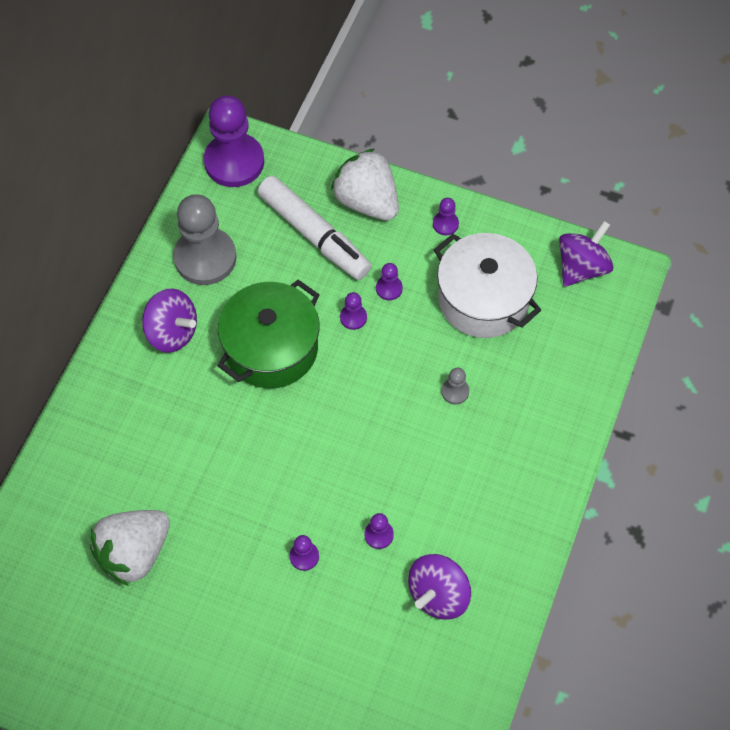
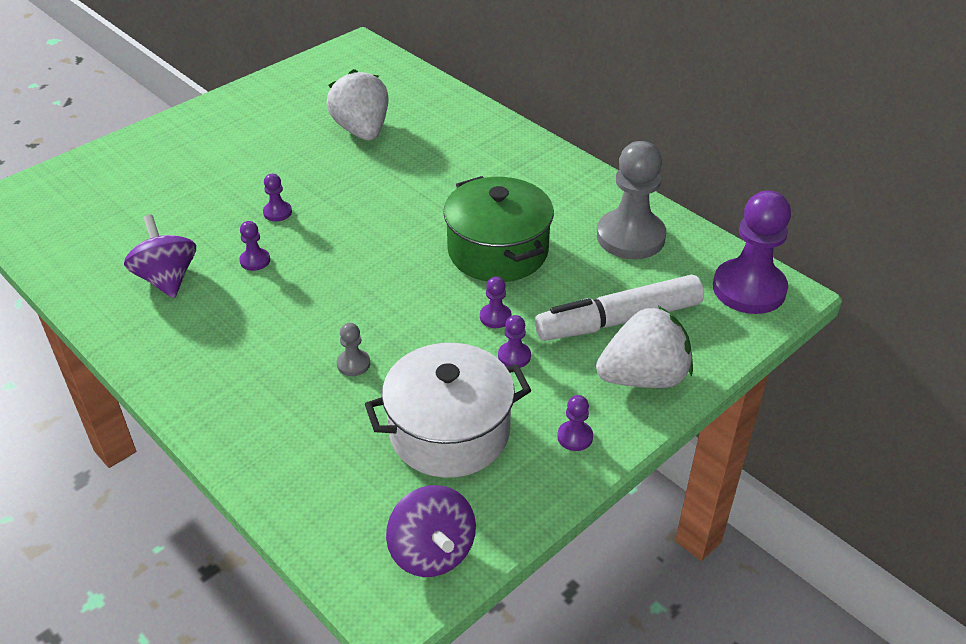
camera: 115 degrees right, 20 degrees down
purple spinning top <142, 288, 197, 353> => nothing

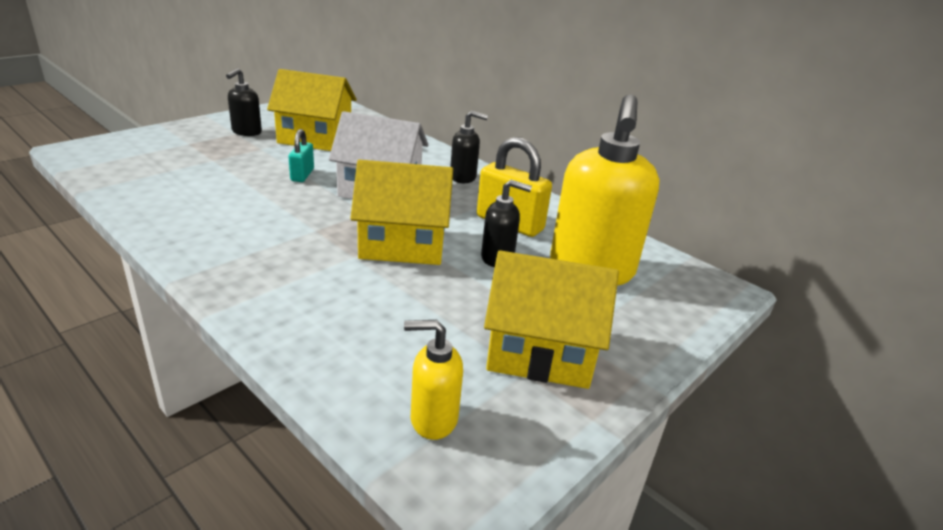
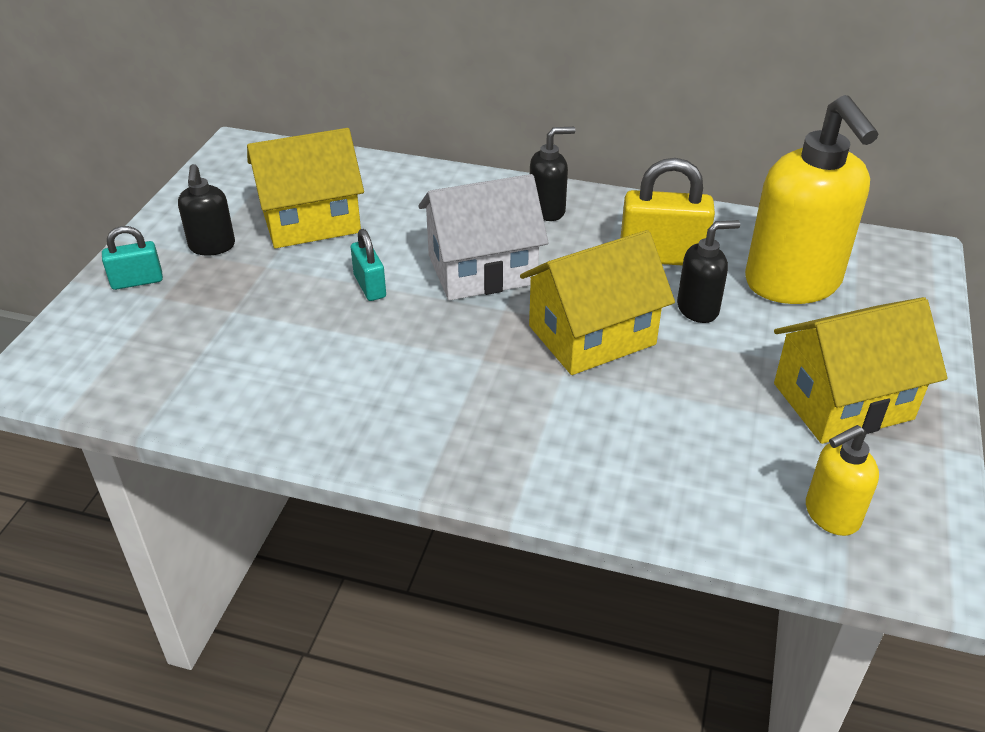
camera: 25 degrees left, 10 degrees up
nothing => turquoise padlock <102, 226, 163, 290>

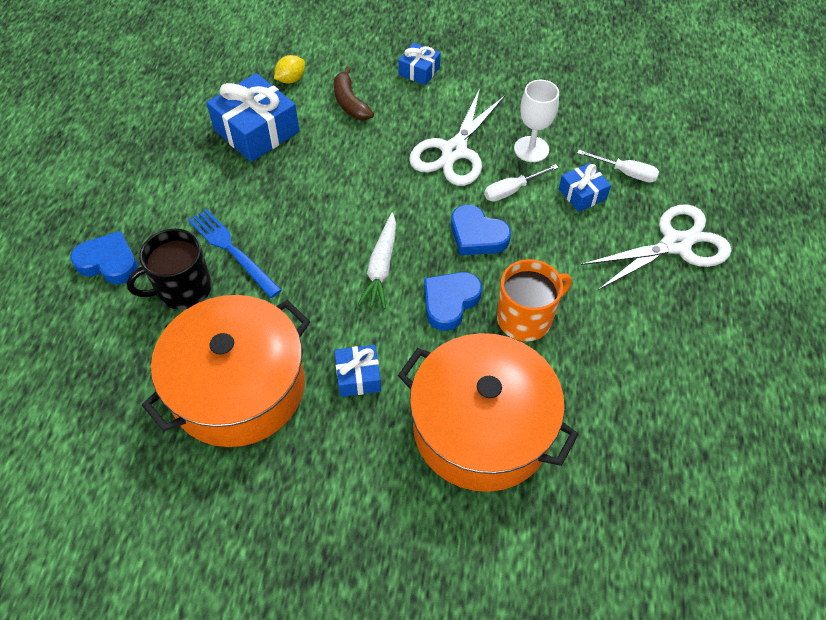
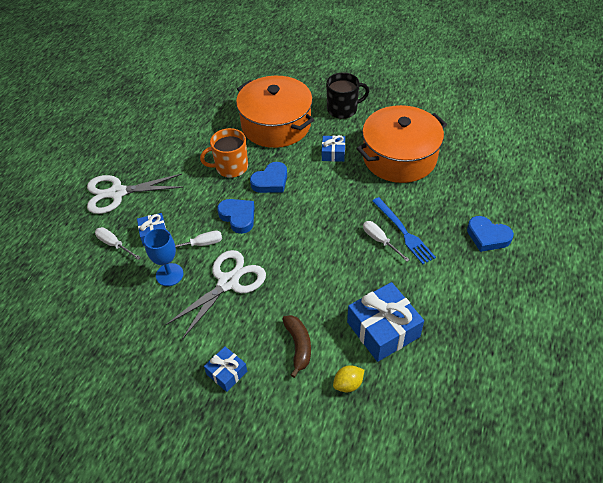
camera: 165 degrees left, 5 degrees down
white goblet <514, 80, 559, 162> => blue goblet <144, 228, 184, 286>
white carrot <358, 213, 396, 309> => nothing
black mug <127, 229, 212, 310> => black mug <326, 73, 369, 119>, shifted
nothing => white screwdriver <363, 221, 410, 262>

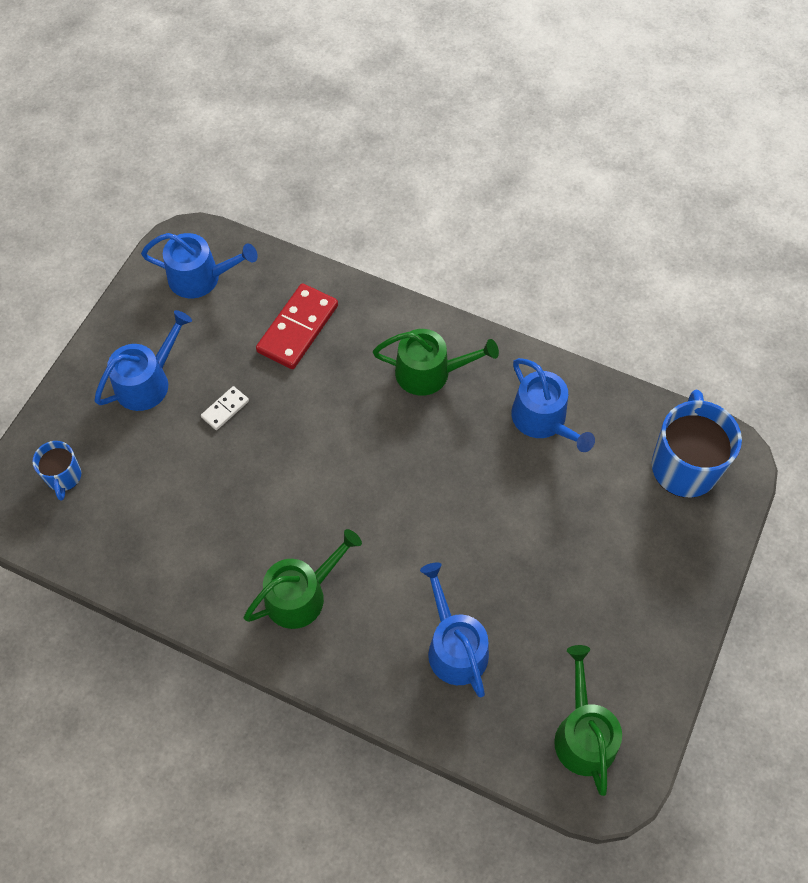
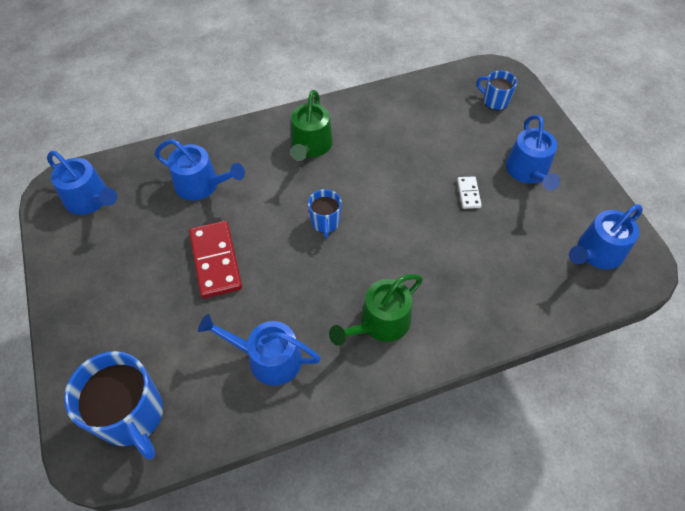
camera: 135 degrees right, 5 degrees down
red domino <256, 283, 338, 369> => red domino <189, 221, 242, 298>, shifted
green watering can <554, 645, 622, 796> => blue watering can <47, 151, 117, 215>
nothing => blue mug <308, 189, 342, 238>

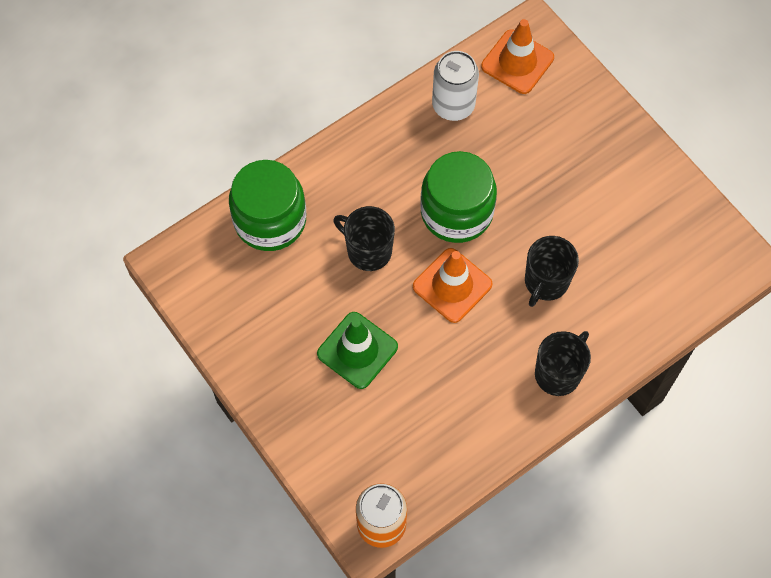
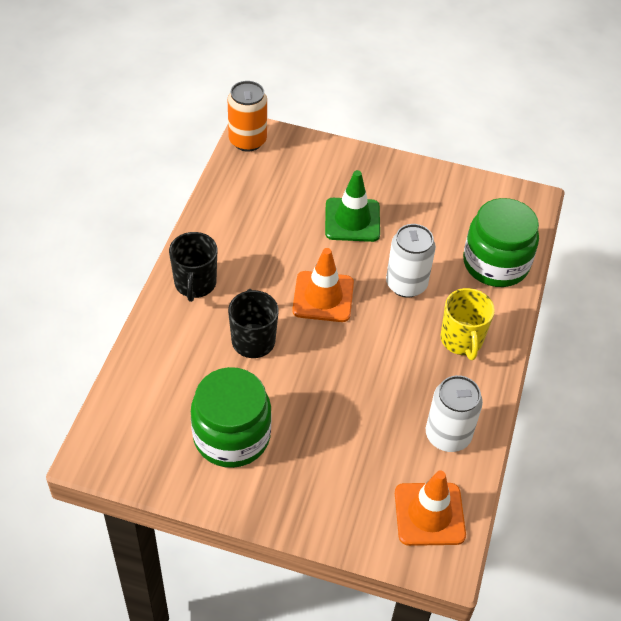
camera: 140 degrees right, 15 degrees down
green jar <420, 151, 497, 243> => green jar <191, 367, 272, 468>, shifted
black mug <333, 206, 395, 271> => white can <386, 224, 436, 298>
nothing => yellow mug <440, 288, 495, 360>

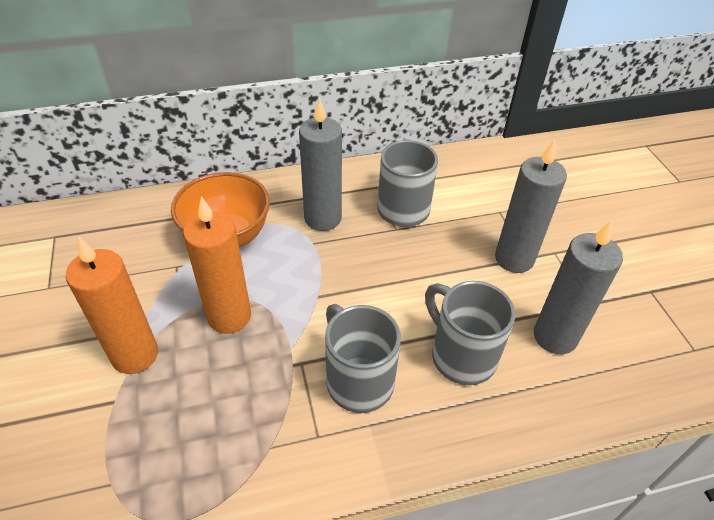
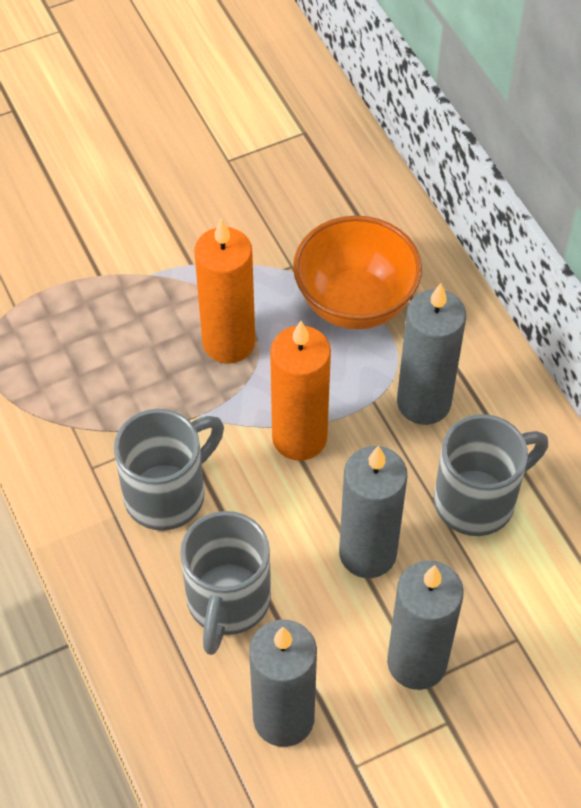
camera: 80 degrees right, 10 degrees up
orange candle <66, 237, 158, 374> => orange candle <270, 321, 331, 461>, shifted
grey mug <425, 281, 515, 385> => grey mug <180, 511, 271, 655>, 150 degrees clockwise
nothing => grey candle <339, 445, 407, 578>

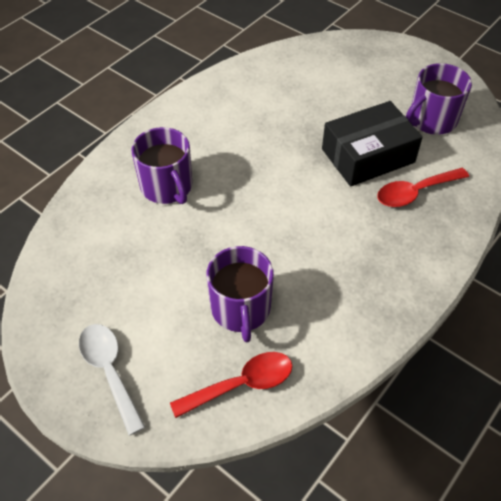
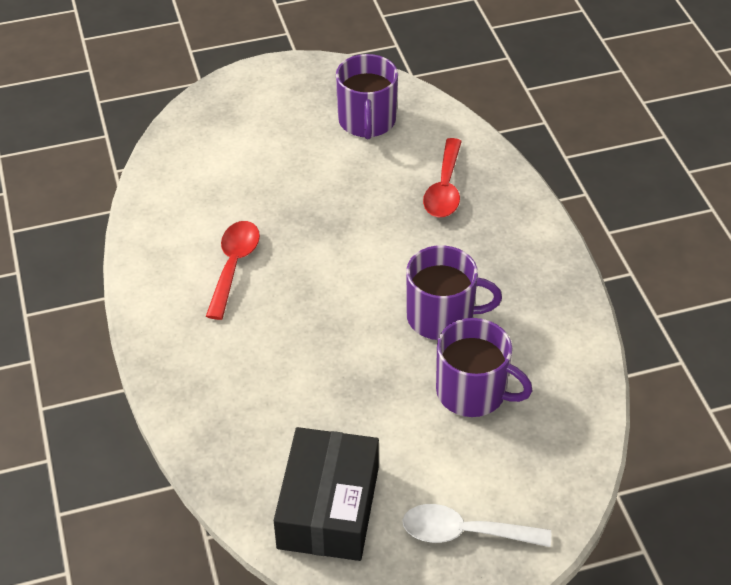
camera: 55 degrees left, 5 degrees down
black box <322, 101, 423, 187> => black box <274, 427, 379, 561>, shifted
purple mug <131, 127, 192, 204> => purple mug <406, 245, 502, 340>, shifted
red spoon <170, 352, 292, 418> => red spoon <206, 221, 260, 320>, shifted

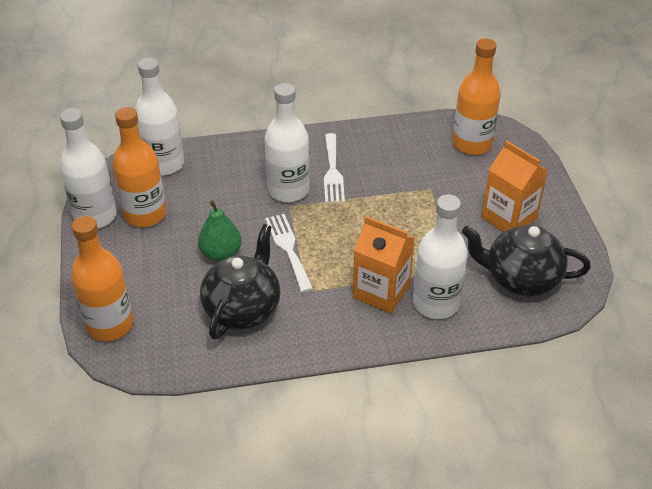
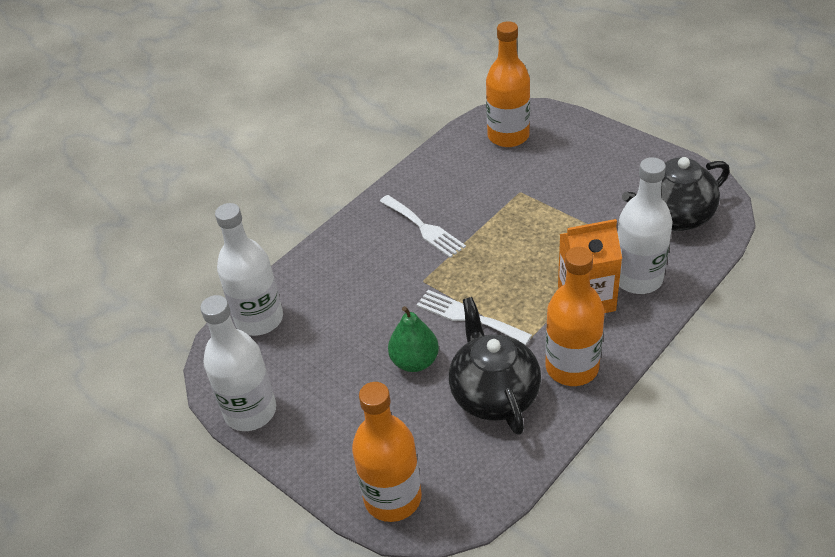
camera: 35 degrees left, 0 degrees up
white bottle <265, 83, 310, 202> => nothing
orange bottle <113, 107, 166, 227> => orange bottle <545, 247, 605, 386>, shifted
orange carton <481, 140, 548, 232> => nothing

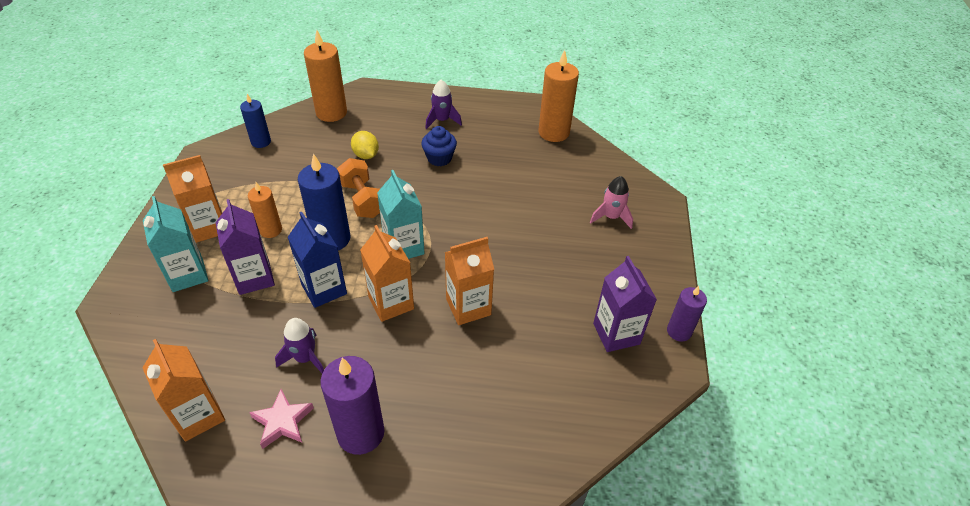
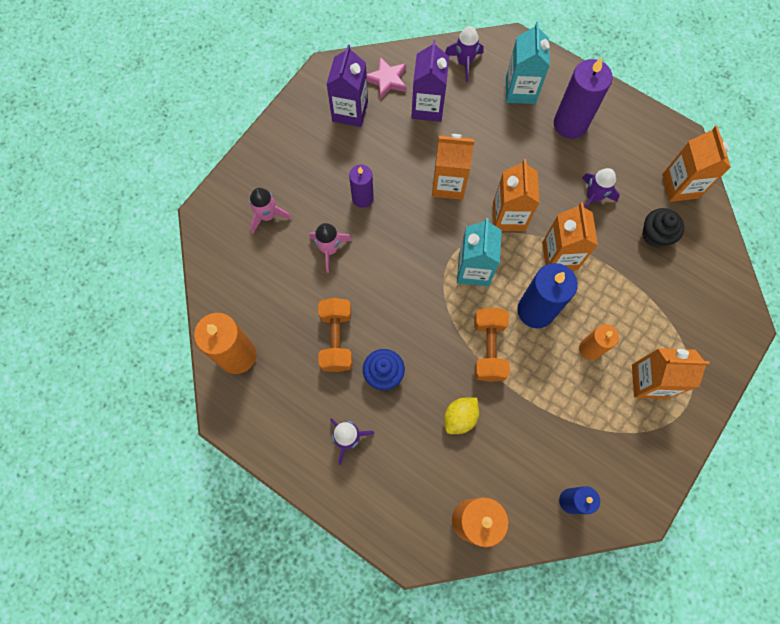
camera: 150 degrees left, 25 degrees up
yellow lemon <351, 131, 379, 159> => yellow lemon <444, 397, 479, 434>, 45 degrees clockwise
turquoise carton <143, 196, 208, 292> => turquoise carton <506, 22, 550, 104>, shifted
purple carton <215, 199, 275, 295> => purple carton <411, 40, 449, 122>, shifted
blue carton <288, 212, 347, 308> => orange carton <542, 202, 598, 270>
purple candle <667, 286, 707, 342> => purple candle <349, 165, 374, 208>, shifted
pink star <249, 389, 314, 449> => pink star <367, 57, 407, 99>, shifted
nothing => purple rocket <445, 26, 484, 82>
nothing => black cupcake <642, 208, 684, 248>
nothing => pink rocket <309, 223, 352, 273>
nothing => orange dumbbell <318, 298, 352, 372>

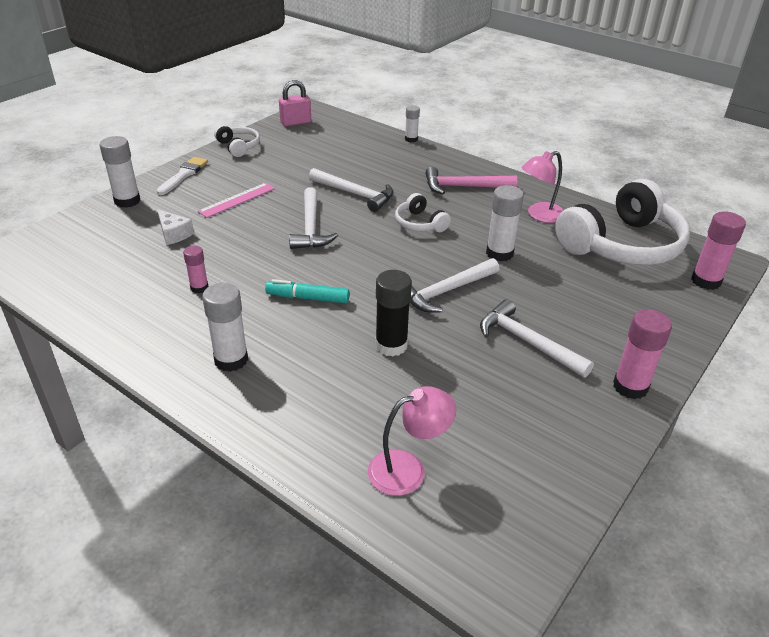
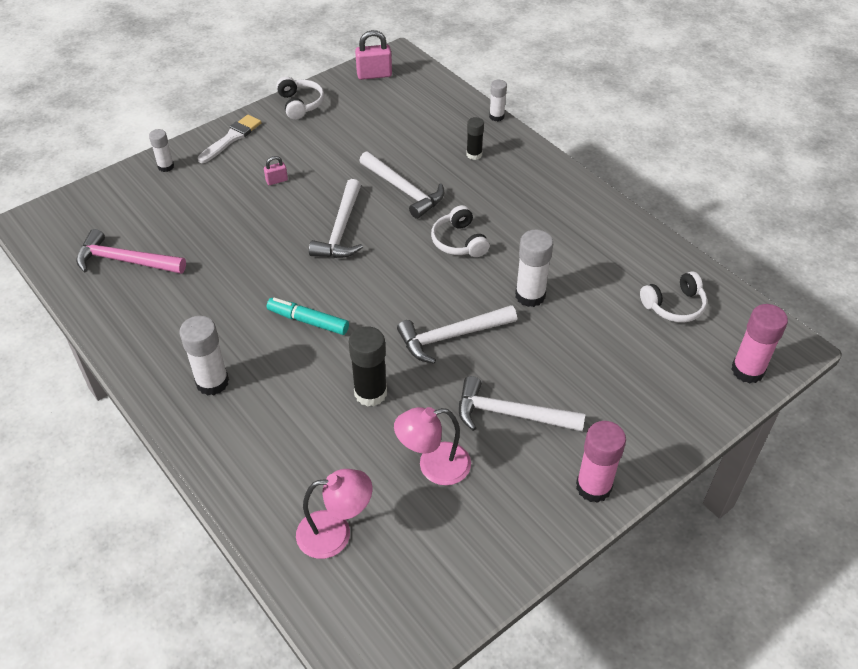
camera: 15 degrees right, 10 degrees up
white glue stick <99, 136, 141, 208> => white glue stick <149, 129, 174, 172>, x0.60
pink lamp <522, 151, 564, 223> => pink lamp <394, 407, 471, 485>, shifted
pink hammer <426, 167, 517, 194> => pink hammer <76, 229, 186, 274>, shifted
white headphones <555, 179, 690, 265> => white headphones <640, 271, 707, 322>, x0.45
pink ruler <198, 183, 275, 218> => pink padlock <264, 156, 288, 185>
white cheese <157, 209, 194, 245> => nothing
pink glue stick <183, 245, 208, 294> => nothing
white hammer <480, 299, 594, 378> => white hammer <459, 376, 586, 432>, 45 degrees counterclockwise
nothing => black glue stick <467, 117, 484, 160>

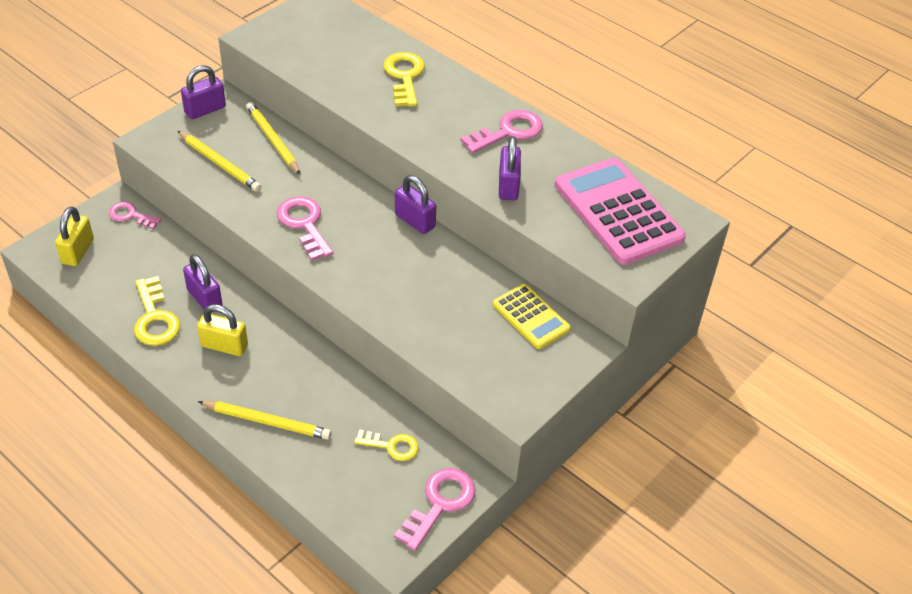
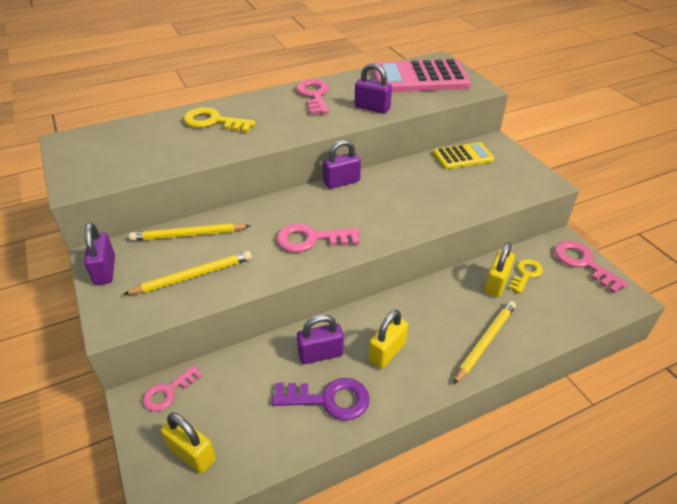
camera: 65 degrees left, 5 degrees down
yellow key <134, 276, 181, 346> => purple key <272, 378, 369, 420>
nothing => yellow padlock <484, 242, 515, 297>

